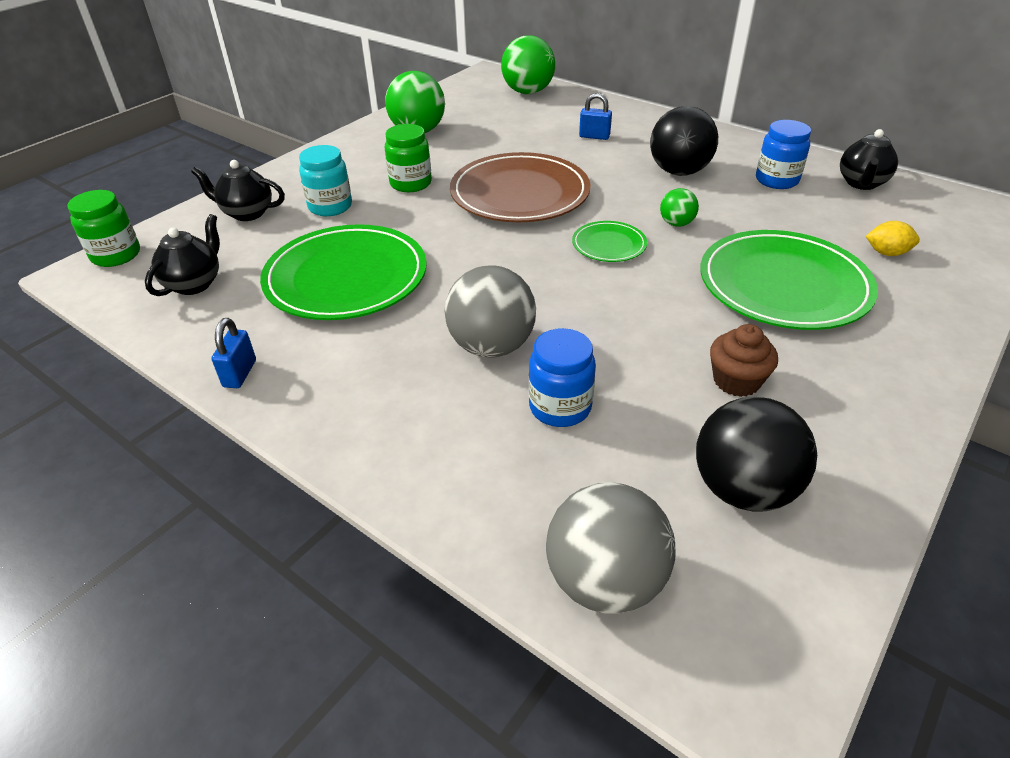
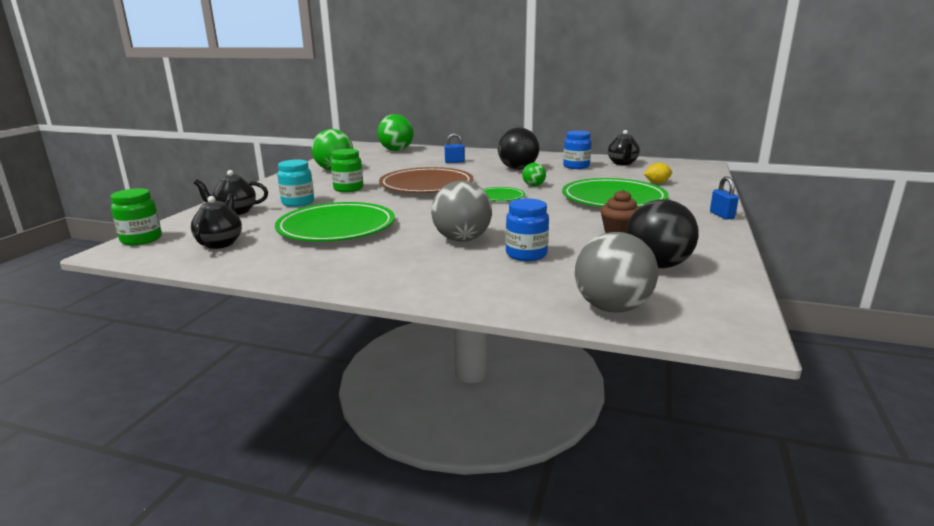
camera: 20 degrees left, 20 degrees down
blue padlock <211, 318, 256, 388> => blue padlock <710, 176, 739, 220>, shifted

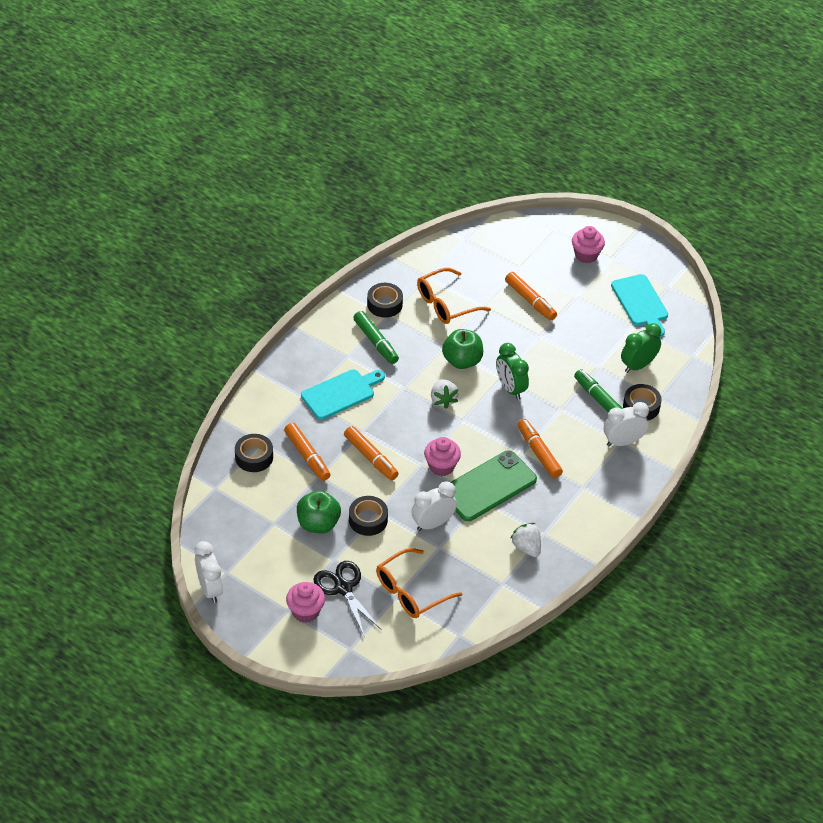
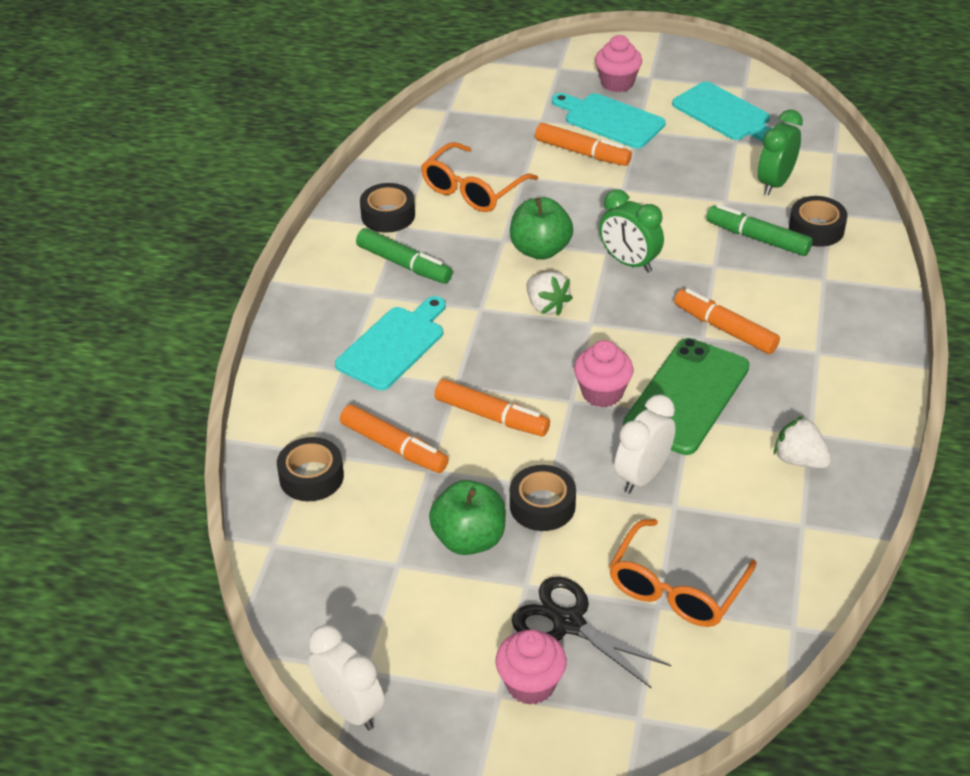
camera: 20 degrees left, 5 degrees down
white clock <604, 402, 649, 446> => nothing
nothing => turquoise cutting board <552, 93, 666, 149>

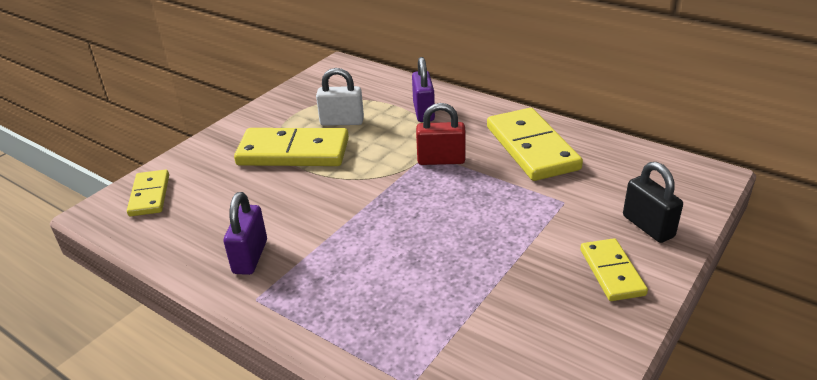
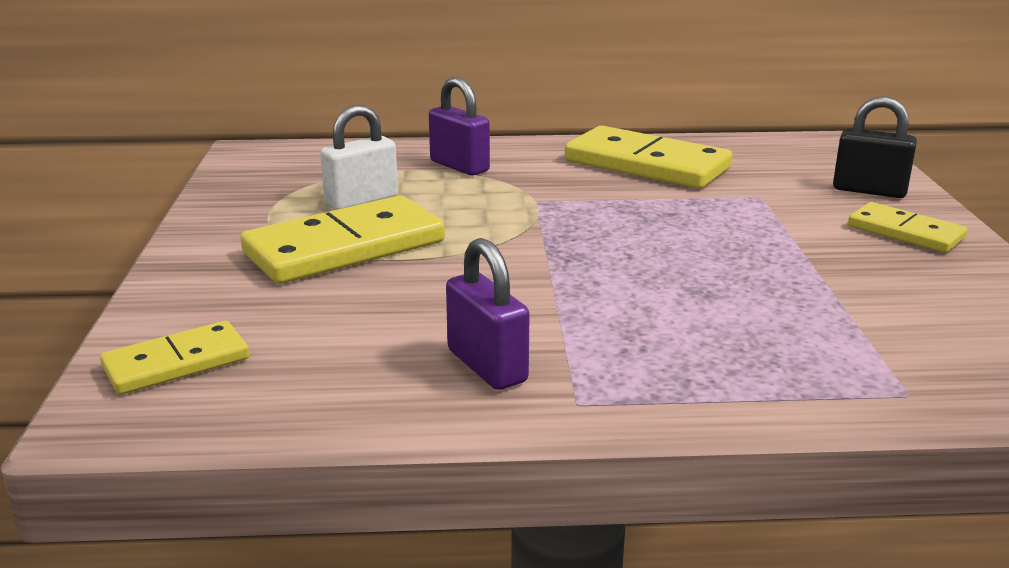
camera: 40 degrees left, 10 degrees down
red padlock <416, 103, 466, 165> => nothing
yellow domino <127, 170, 169, 216> => yellow domino <100, 321, 249, 395>, 75 degrees counterclockwise

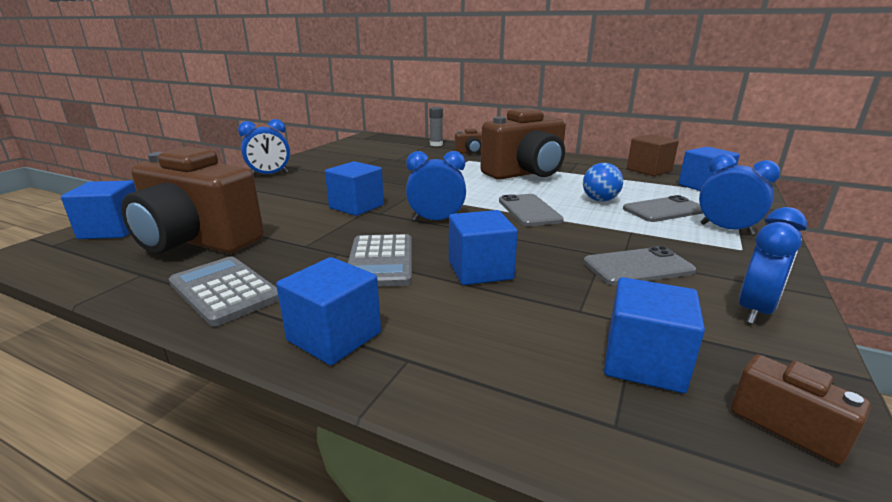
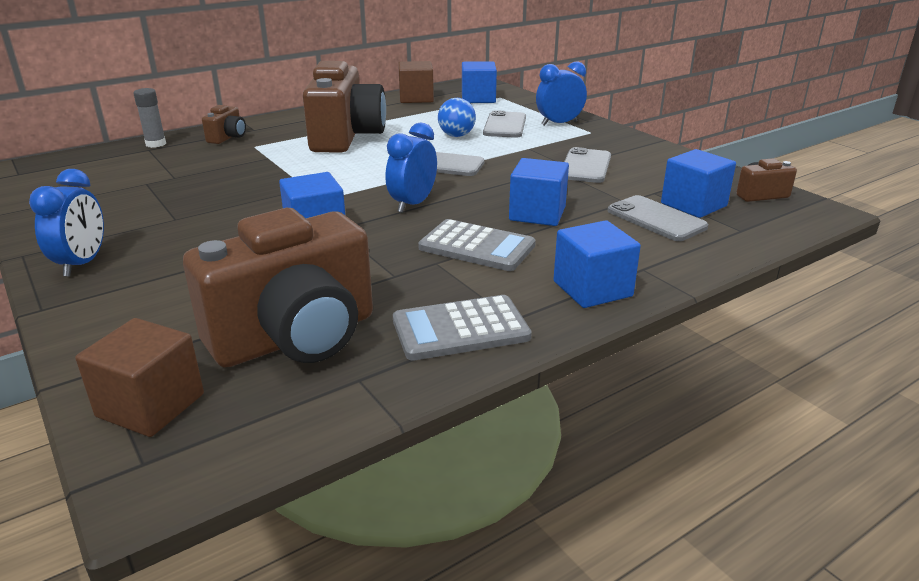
camera: 60 degrees left, 5 degrees up
blue cube <61, 181, 136, 239> => brown cube <75, 318, 204, 437>
blue clock <739, 207, 807, 324> => nothing
nothing => grey phone <608, 195, 708, 241>

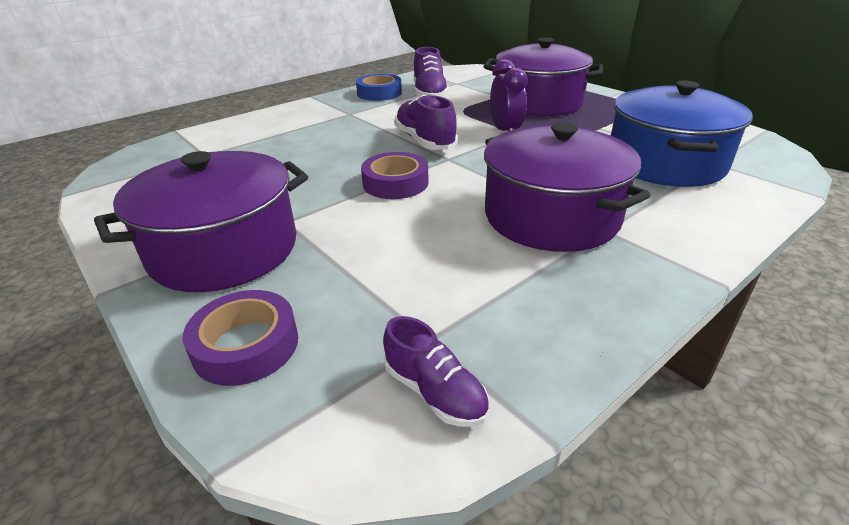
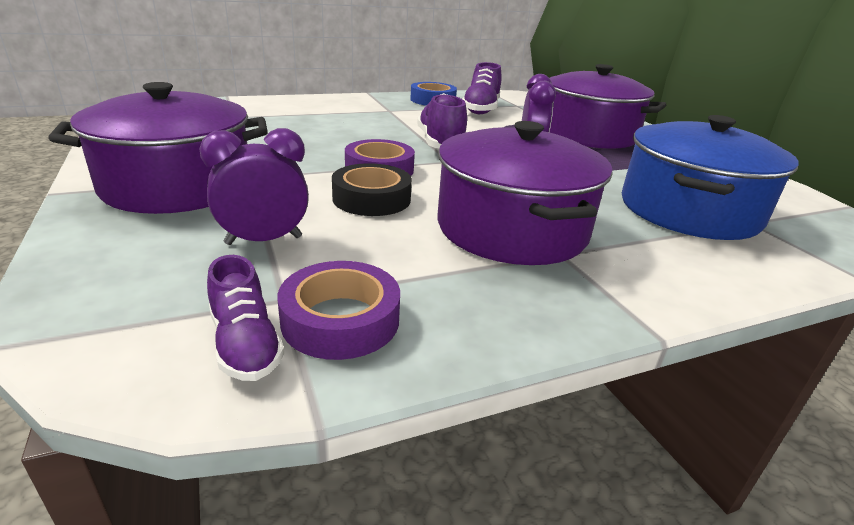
camera: 15 degrees right, 5 degrees down
purple tape <183, 290, 298, 386> => purple tape <277, 261, 400, 360>, shifted
nothing => purple clock <199, 128, 309, 245>
nothing => black tape <332, 163, 412, 216>

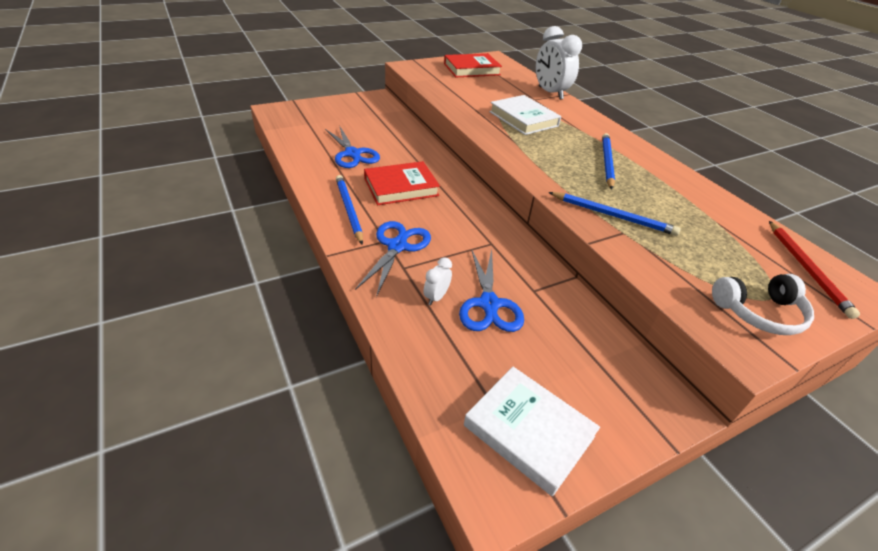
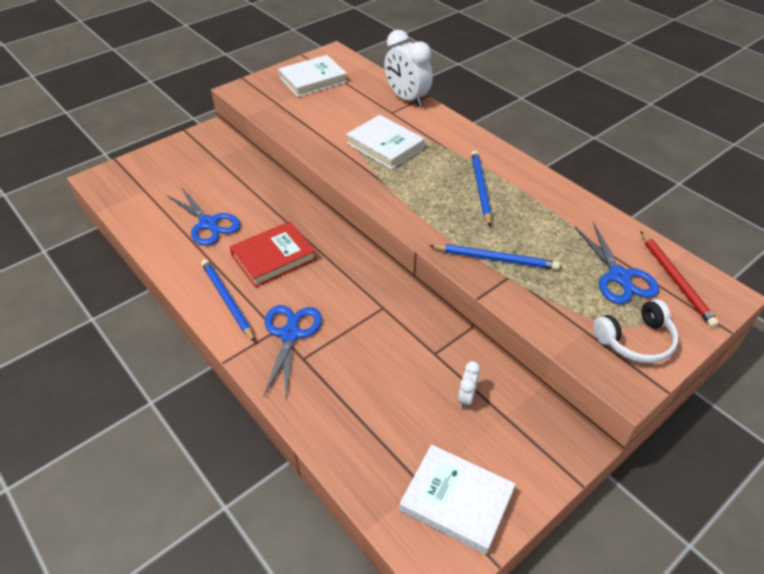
camera: 10 degrees left, 5 degrees up
red book <444, 53, 502, 77> => white book <278, 55, 347, 97>
blue scissors <459, 249, 524, 332> => blue scissors <575, 222, 659, 304>, shifted
white clock <423, 257, 452, 305> => white clock <458, 361, 480, 409>, shifted

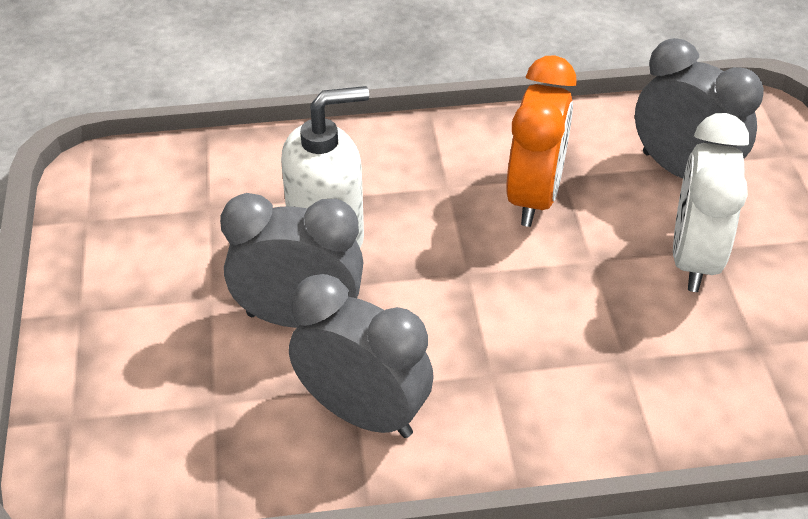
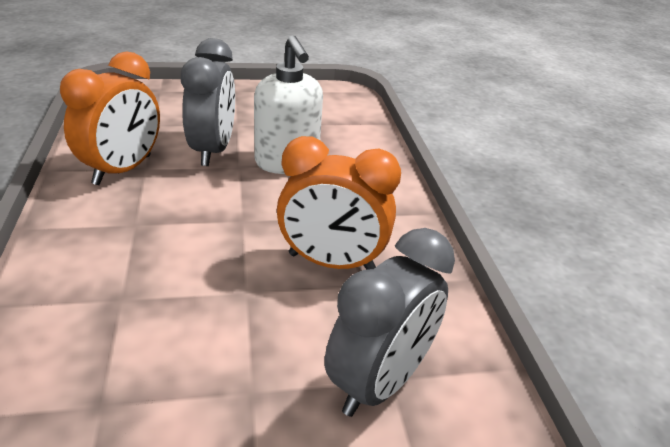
camera: 85 degrees right, 10 degrees down
white clock <673, 113, 749, 292> => nothing
grey clock <289, 274, 434, 438> => orange clock <60, 51, 160, 185>

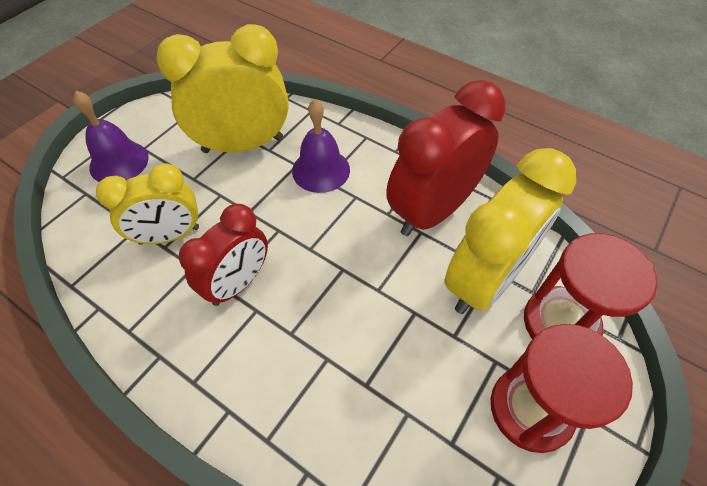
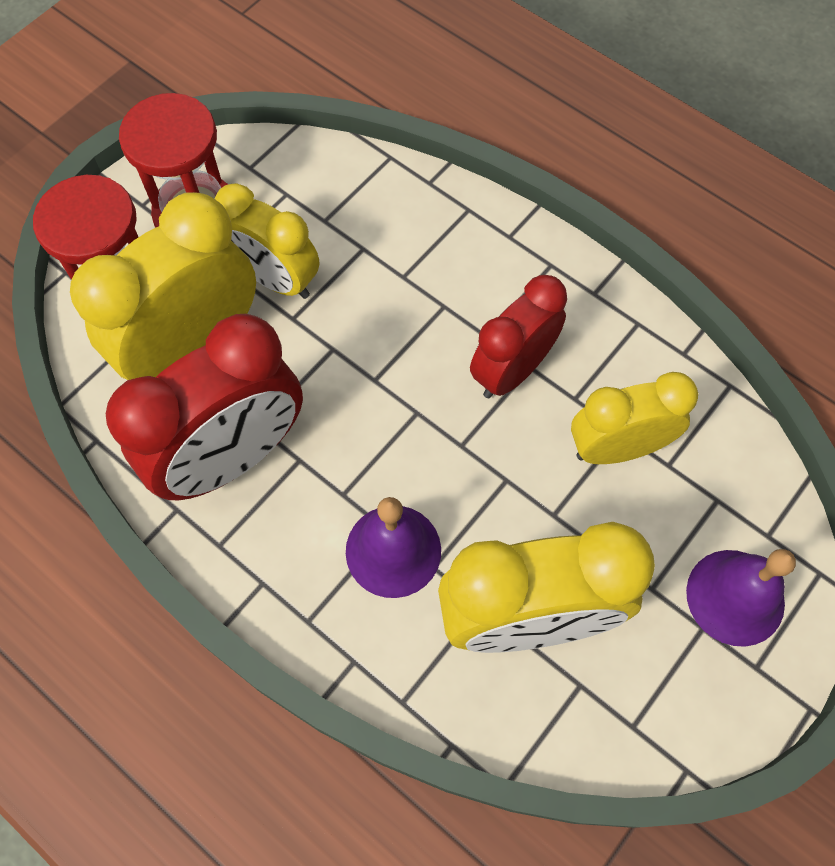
camera: 175 degrees left, 10 degrees up
nothing => yellow clock <215, 183, 319, 299>

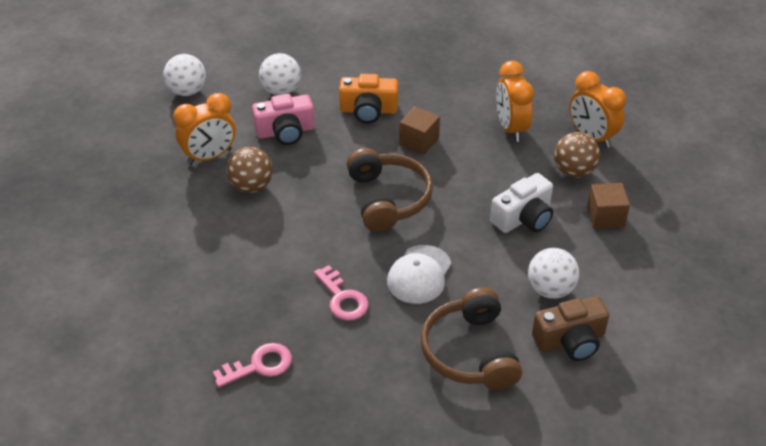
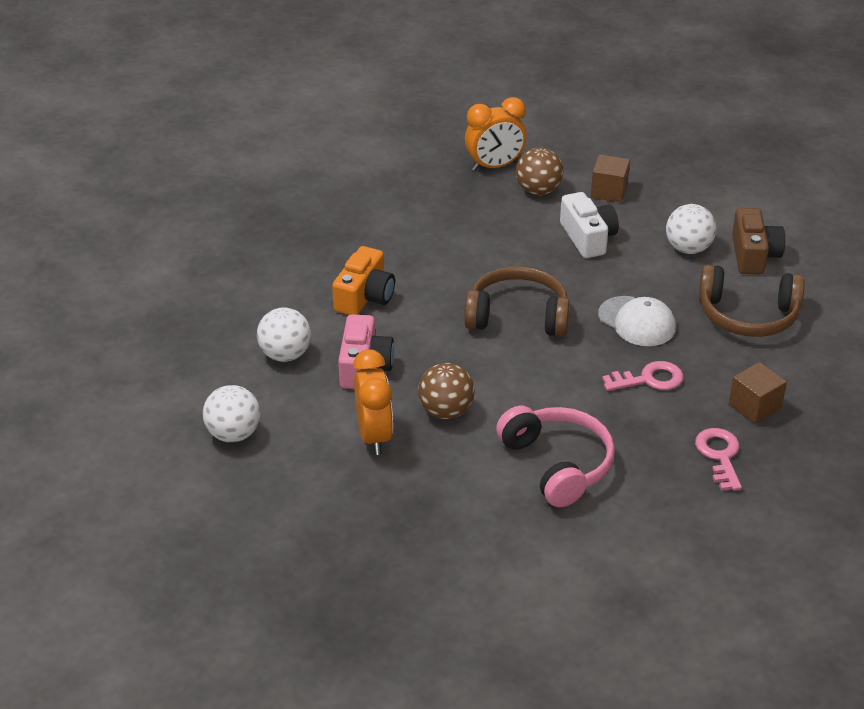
camera: 70 degrees left, 5 degrees down
orange clock <496, 61, 534, 142> => nothing
brown cube <399, 106, 440, 155> => brown cube <729, 362, 787, 424>, shifted
nothing => pink headphones <496, 406, 615, 507>

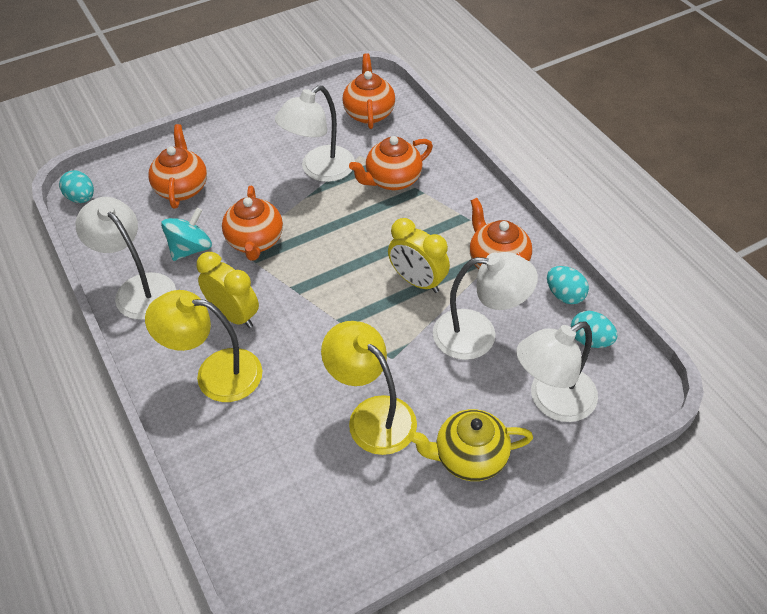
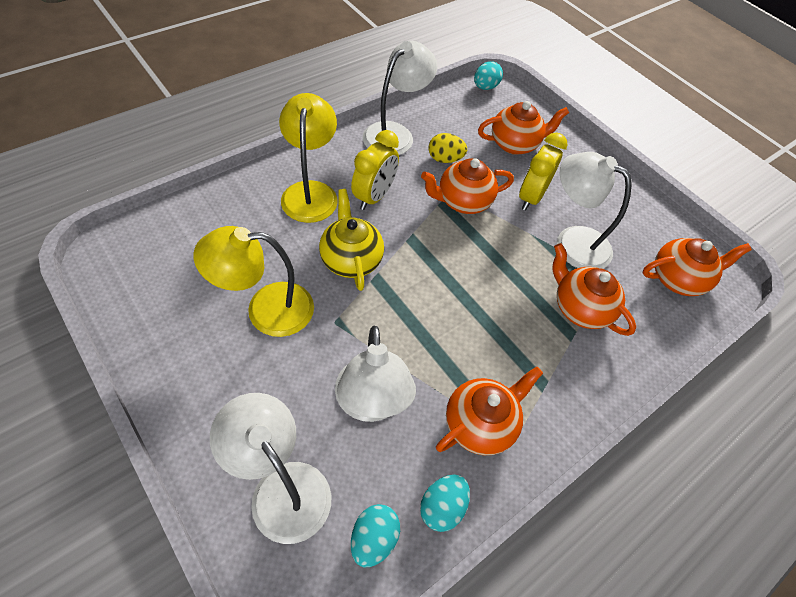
camera: 75 degrees right, 5 degrees up
turquoise spinning top <161, 208, 212, 261> => yellow egg <429, 133, 467, 163>
yellow clock <388, 218, 450, 293> => yellow clock <519, 133, 567, 211>, shifted
yellow lamp <321, 321, 417, 455> => yellow lamp <193, 226, 314, 337>, 135 degrees counterclockwise
yellow teapot <409, 409, 533, 481> => yellow teapot <319, 189, 384, 291>, shifted

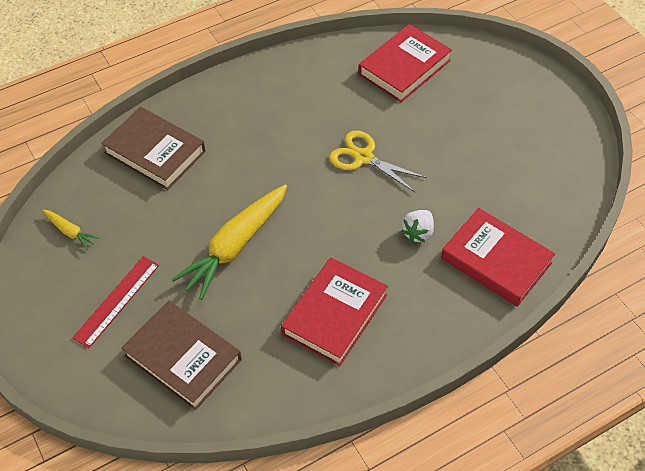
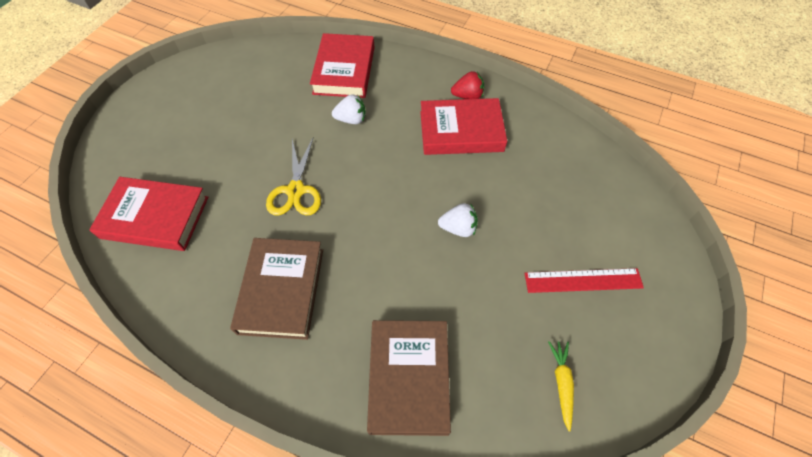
camera: 125 degrees left, 5 degrees up
yellow carrot <171, 184, 287, 300> => white strawberry <438, 203, 478, 237>
brown book <121, 300, 242, 410> => brown book <230, 238, 323, 340>, shifted
nothing => red strawberry <451, 71, 484, 99>

